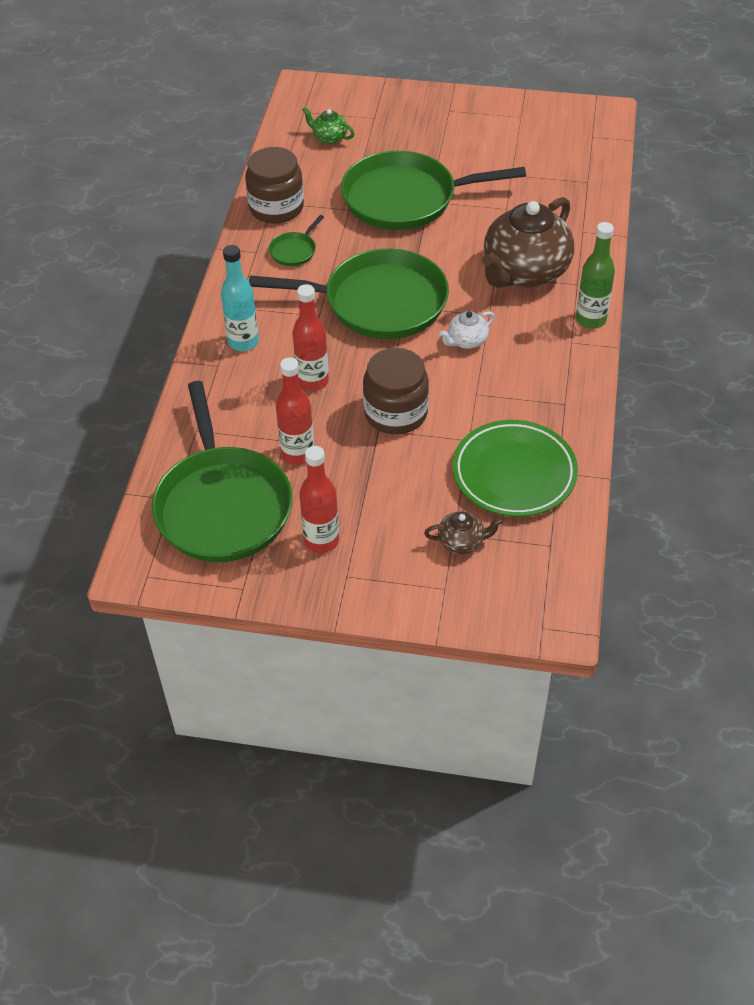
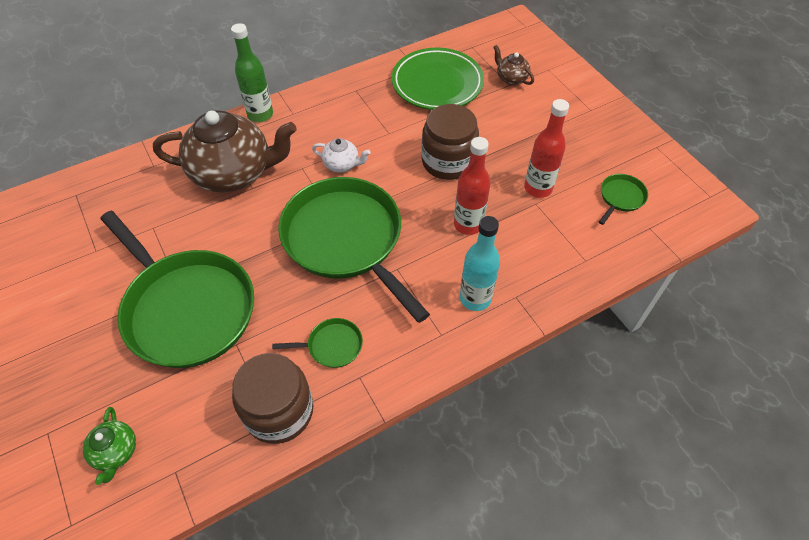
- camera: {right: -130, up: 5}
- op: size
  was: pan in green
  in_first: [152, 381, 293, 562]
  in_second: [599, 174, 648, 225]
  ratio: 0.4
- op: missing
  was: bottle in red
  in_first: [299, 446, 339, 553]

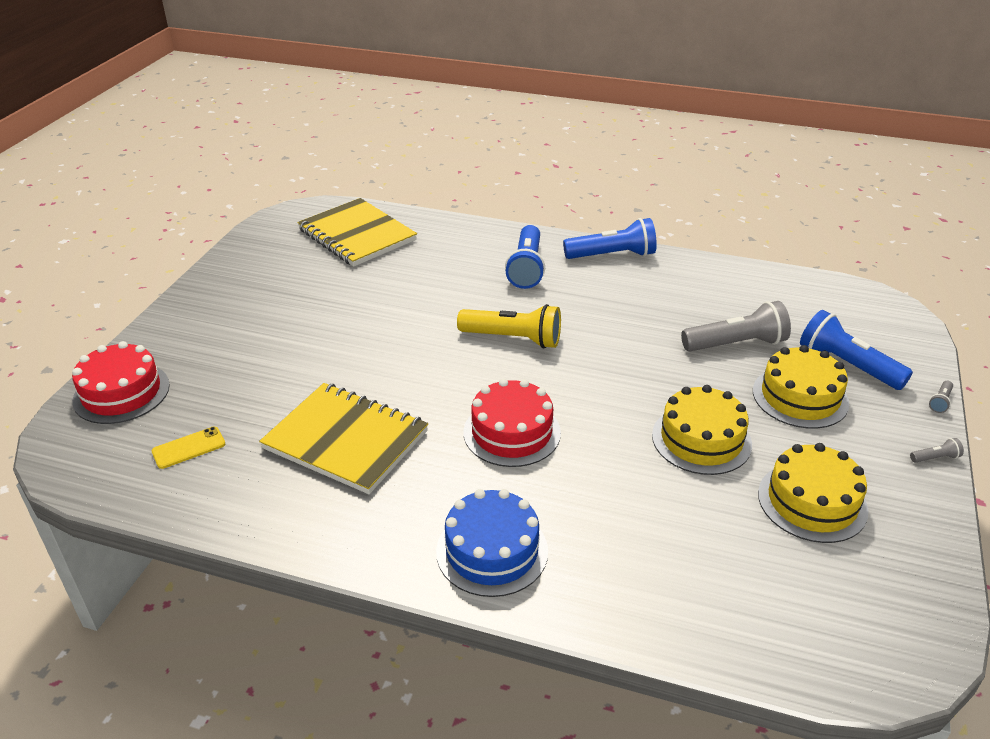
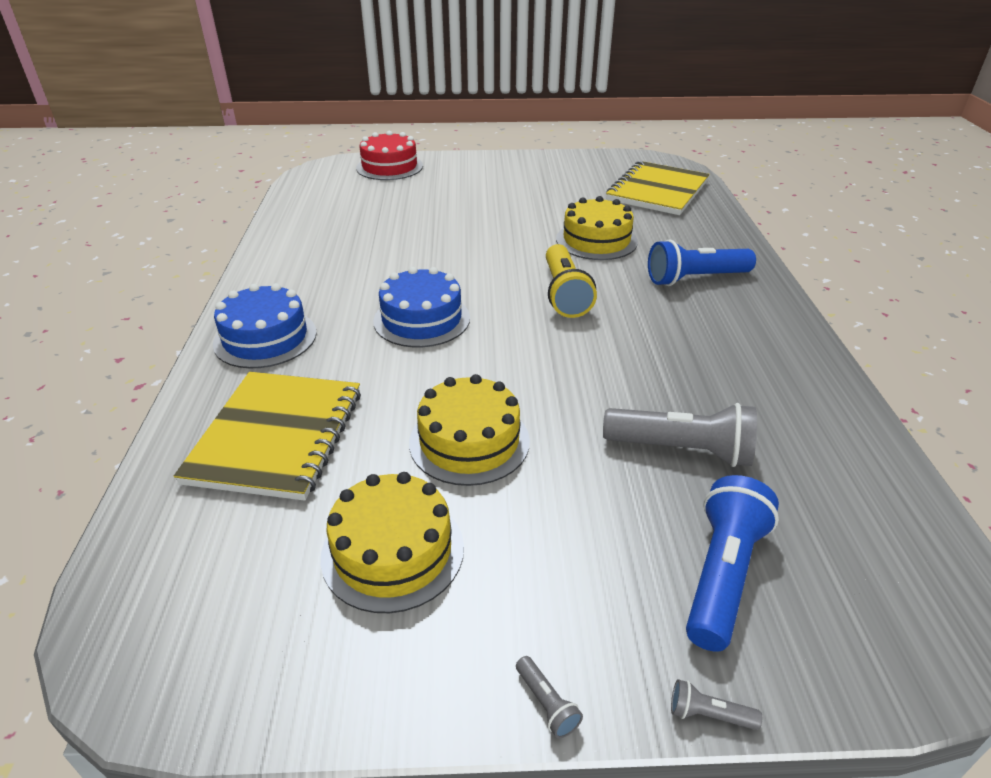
- camera: {right: 70, up: 0}
- op: relocated
  was: notebook in yellow
  in_first: [259, 383, 428, 494]
  in_second: [174, 372, 361, 501]
- op: colour
  was: cake in red
  now: cake in blue
  in_first: [464, 378, 561, 467]
  in_second: [373, 267, 470, 347]
- op: relocated
  was: cake in yellow
  in_first: [753, 345, 849, 429]
  in_second: [556, 196, 638, 260]
- op: spun
  was: flashlight in grey
  in_first: [681, 301, 791, 352]
  in_second: [603, 403, 757, 467]
  clockwise: -45
- op: missing
  was: phone in yellow
  in_first: [152, 427, 225, 469]
- op: missing
  was: flashlight in blue
  in_first: [563, 218, 657, 259]

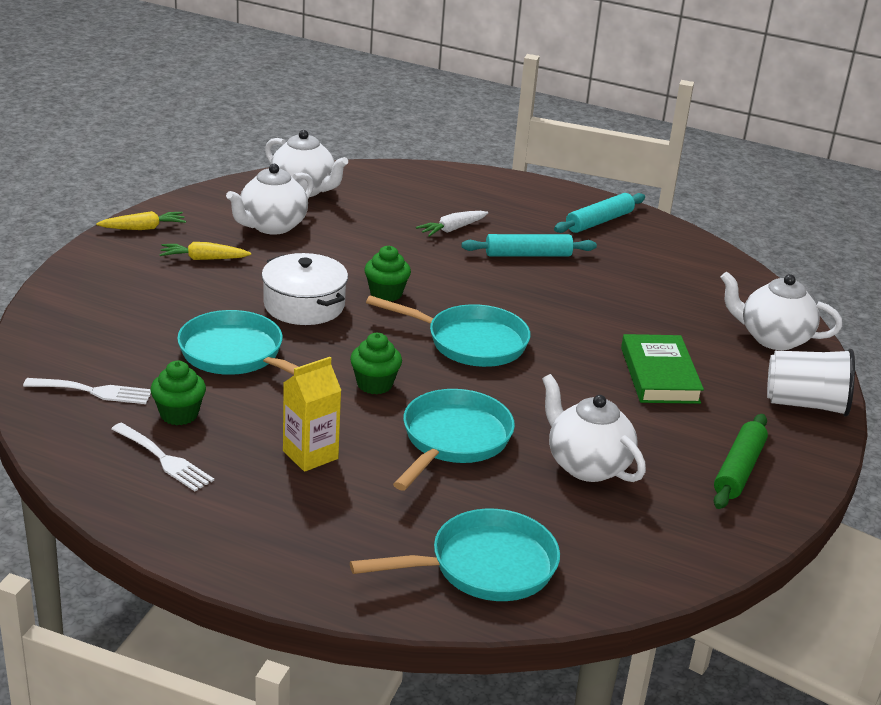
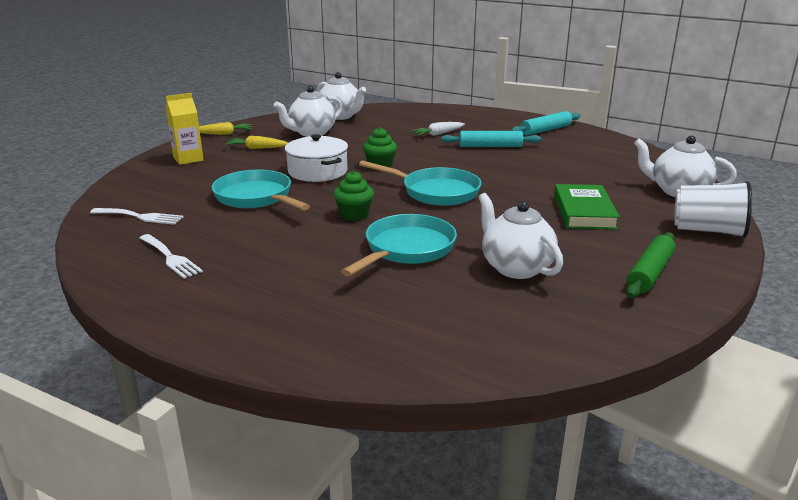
- camera: {right: 10, up: -5}
- op: relocated
  was: carton in yellow
  in_first: [283, 357, 342, 472]
  in_second: [166, 93, 204, 165]
- op: missing
  was: cupcake in green
  in_first: [151, 361, 206, 425]
- op: missing
  was: pan in turquoise
  in_first: [350, 509, 560, 601]

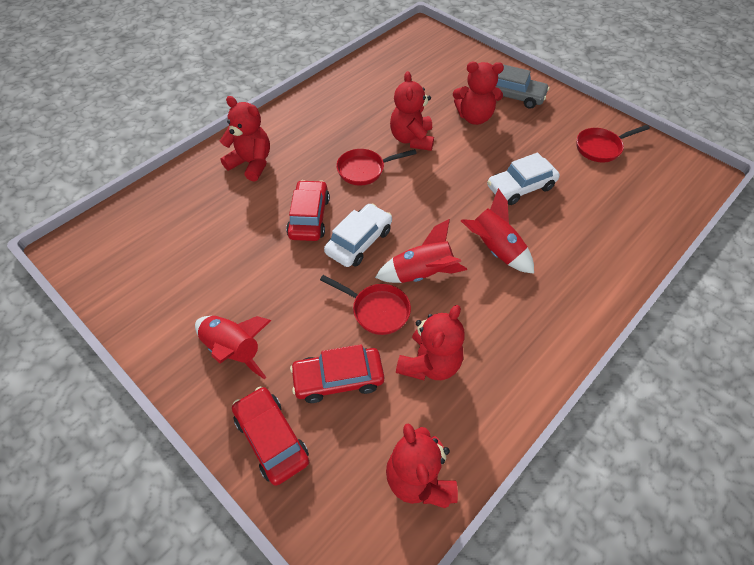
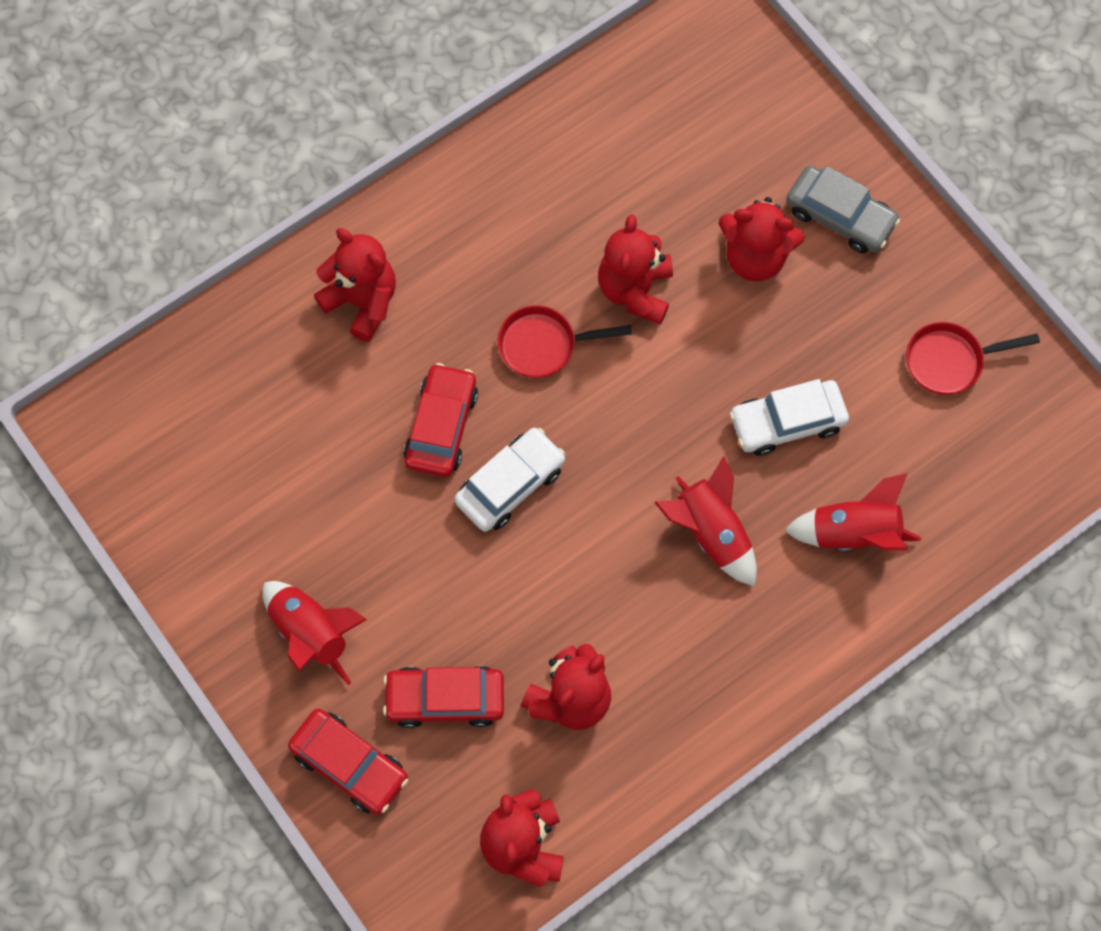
- camera: {right: 10, up: 15}
- op: spun
  was: car in red
  in_first: [232, 387, 309, 486]
  in_second: [288, 709, 408, 815]
  clockwise: 150
- op: relocated
  was: rocket in red
  in_first: [375, 219, 467, 283]
  in_second: [784, 473, 921, 551]
- op: missing
  was: pan in red
  in_first: [320, 275, 411, 335]

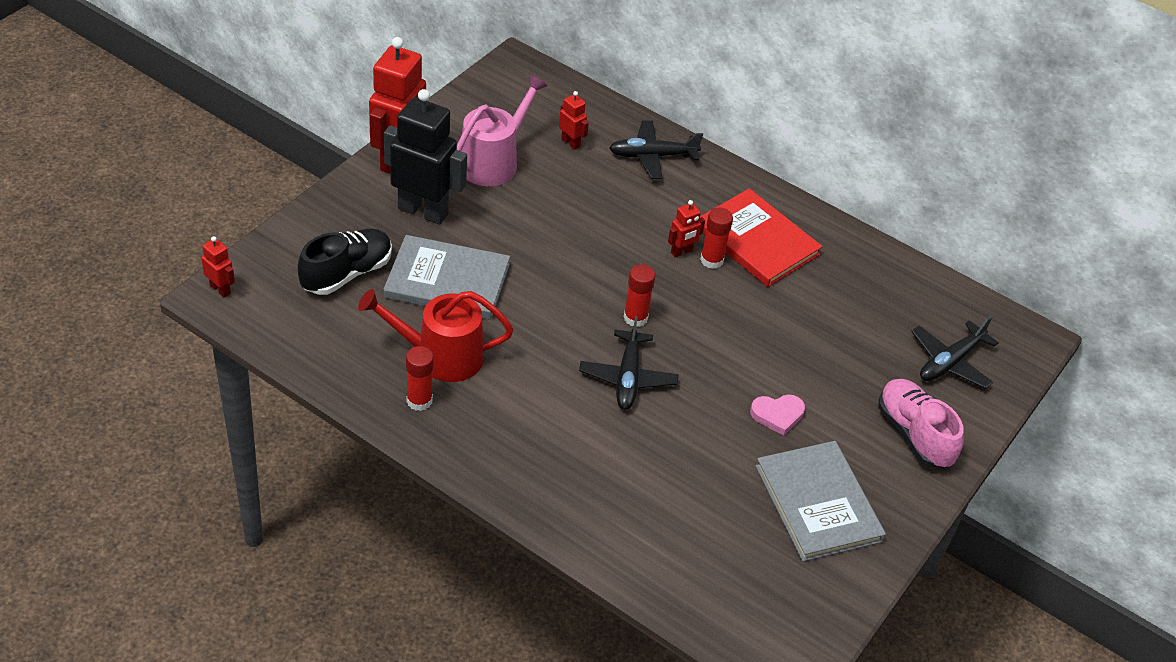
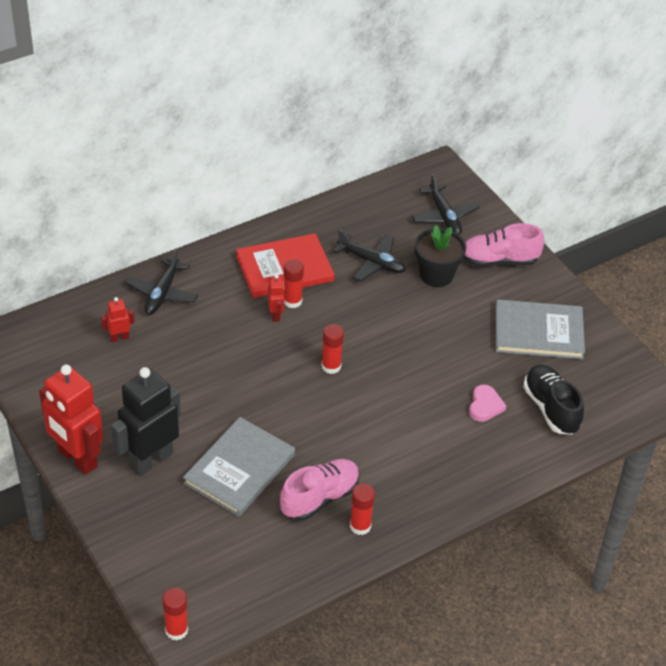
- camera: {right: -65, up: 0}
- op: exchanged
  was: robot in red
  now: glue stick in red
  in_first: [201, 236, 235, 298]
  in_second: [162, 588, 188, 640]
- op: exchanged
  was: watering can in red
  now: shoe in pink
  in_first: [358, 289, 513, 382]
  in_second: [280, 459, 360, 521]
- op: relocated
  was: plane in black
  in_first: [579, 316, 679, 410]
  in_second: [333, 230, 406, 282]
- op: appeared
  now: flower pot in black
  in_second: [415, 225, 466, 287]
- op: relocated
  was: heart in pink
  in_first: [750, 395, 805, 436]
  in_second: [469, 385, 506, 422]
- op: relocated
  was: shoe in black
  in_first: [298, 229, 392, 295]
  in_second: [523, 365, 584, 435]
- op: missing
  was: watering can in pink
  in_first: [457, 74, 548, 186]

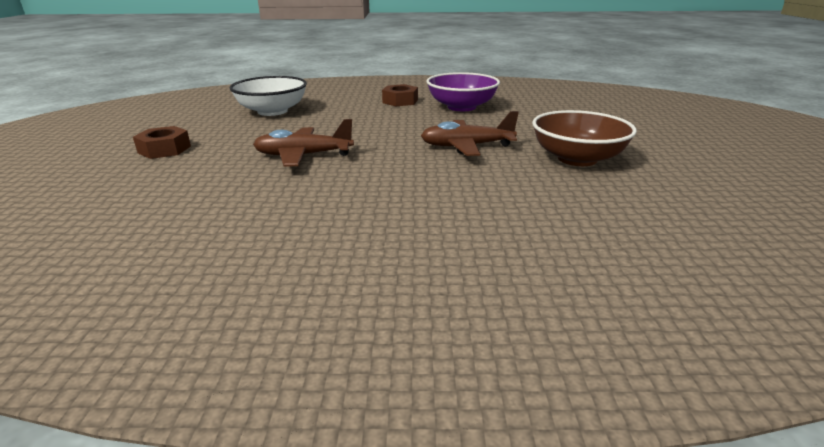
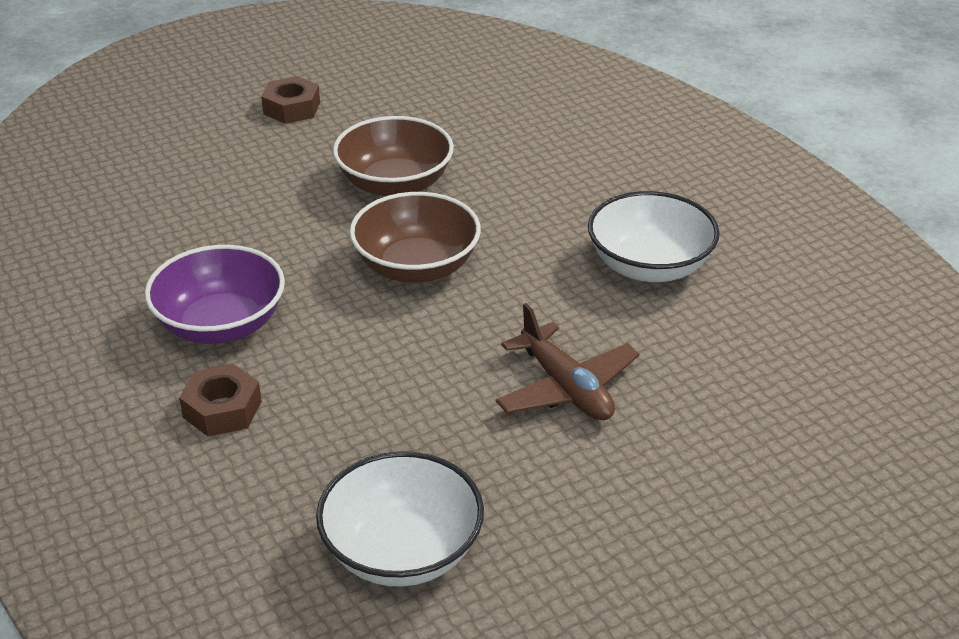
- camera: {right: -120, up: 10}
- op: relocated
  was: nut in brown
  in_first: [133, 126, 191, 159]
  in_second: [261, 76, 320, 124]
- op: exchanged
  was: plane in brown
  now: bowl in brown
  in_first: [421, 111, 519, 156]
  in_second: [350, 192, 481, 283]
- op: appeared
  now: bowl in white
  in_second: [588, 191, 720, 282]

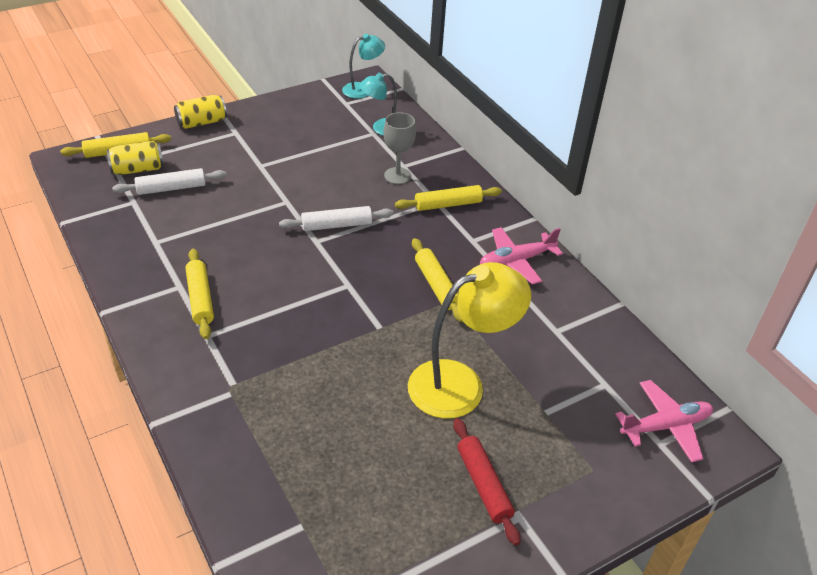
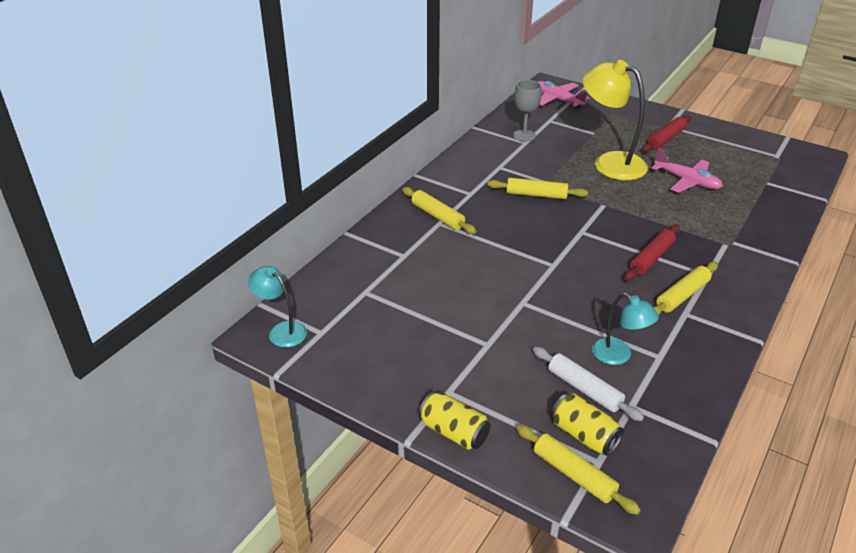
- camera: {right: -115, up: -5}
- op: spun
  was: rolling pin in yellow
  in_first: [412, 238, 463, 322]
  in_second: [487, 178, 588, 199]
  clockwise: 60
- op: relocated
  was: goblet in grey
  in_first: [384, 112, 416, 184]
  in_second: [513, 80, 541, 142]
- op: relocated
  was: lamp in turquoise
  in_first: [359, 73, 397, 136]
  in_second: [592, 293, 659, 365]
- op: appeared
  now: rolling pin in red
  in_second: [624, 224, 680, 281]
- op: relocated
  was: plane in pink
  in_first: [480, 227, 563, 285]
  in_second: [651, 148, 723, 193]
- op: missing
  was: rolling pin in white
  in_first: [279, 206, 393, 231]

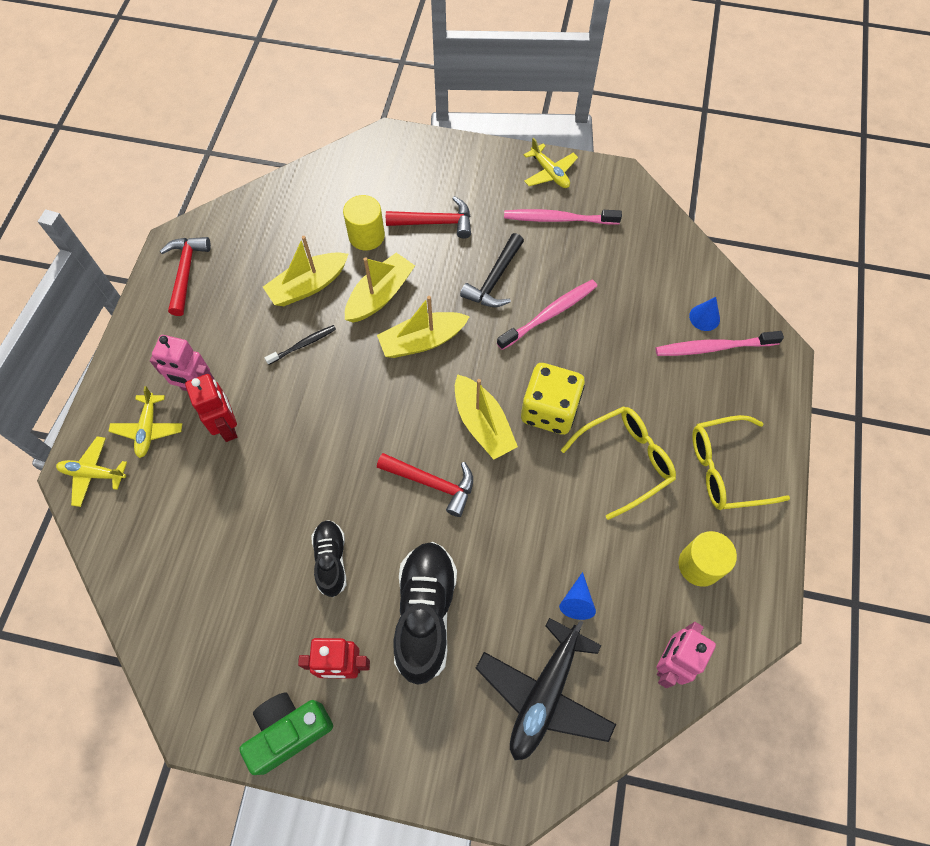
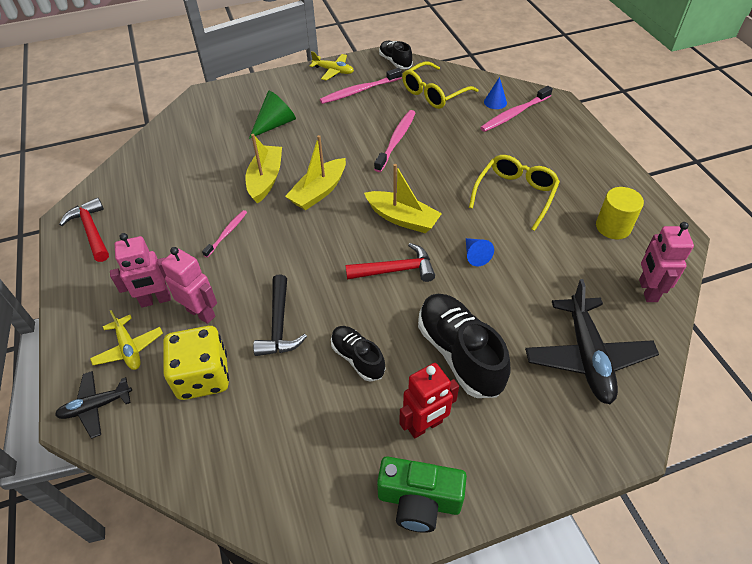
- camera: {right: -30, up: -15}
- op: colour
  was: plane in yellow
  now: plane in black
  in_first: [56, 437, 127, 507]
  in_second: [55, 371, 132, 439]
- op: colour
  was: robot in red
  now: robot in pink
  in_first: [185, 374, 237, 442]
  in_second: [161, 247, 217, 324]
- op: relocated
  was: dice in yellow
  in_first: [521, 363, 585, 435]
  in_second: [163, 326, 229, 400]
- op: colour
  was: toothbrush in black
  now: toothbrush in pink
  in_first: [265, 325, 336, 365]
  in_second: [202, 210, 247, 258]
- op: exchanged
  was: hammer in red
  now: cone in green
  in_first: [386, 196, 471, 239]
  in_second: [249, 91, 296, 139]
- op: relocated
  was: hammer in black
  in_first: [460, 233, 524, 307]
  in_second: [253, 275, 307, 356]
- op: spun
  was: camera in green
  in_first: [239, 692, 333, 775]
  in_second: [377, 456, 467, 533]
  clockwise: -105
- op: appeared
  now: shoe in black
  in_second: [379, 41, 412, 69]
- op: relocated
  was: glasses in yellow
  in_first: [692, 415, 790, 510]
  in_second: [402, 61, 479, 109]
- op: relocated
  was: cone in blue
  in_first: [559, 572, 596, 620]
  in_second: [466, 238, 494, 266]
- op: missing
  was: boat in yellow
  in_first: [263, 236, 348, 306]
- op: missing
  was: cylinder in yellow
  in_first: [343, 195, 385, 250]

